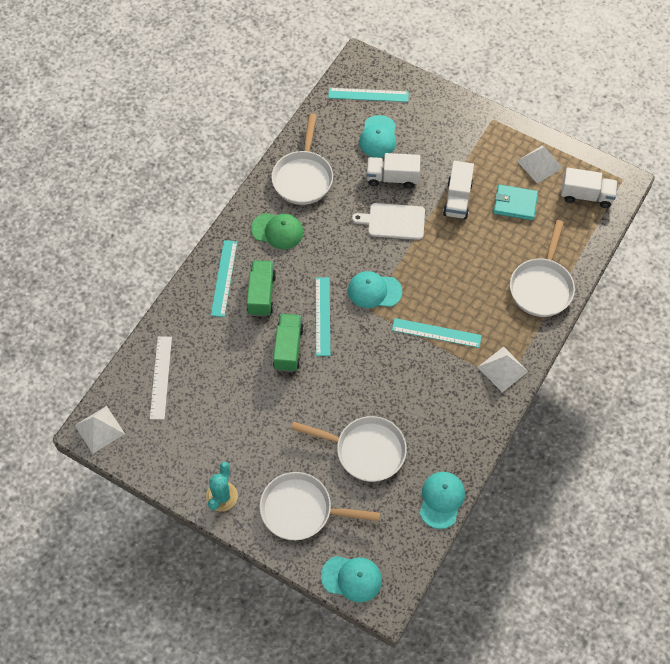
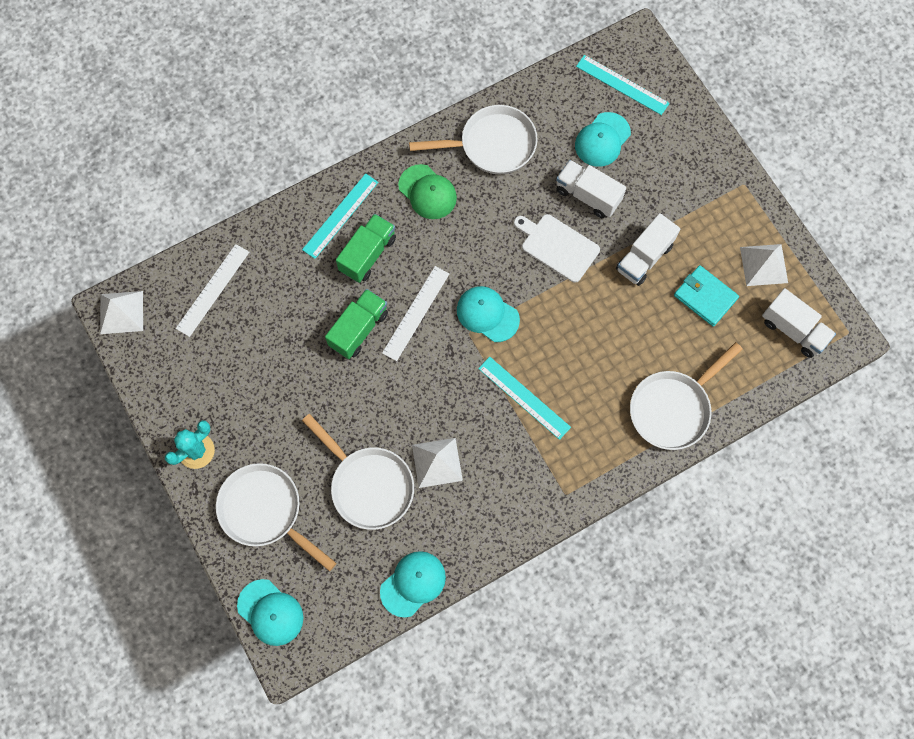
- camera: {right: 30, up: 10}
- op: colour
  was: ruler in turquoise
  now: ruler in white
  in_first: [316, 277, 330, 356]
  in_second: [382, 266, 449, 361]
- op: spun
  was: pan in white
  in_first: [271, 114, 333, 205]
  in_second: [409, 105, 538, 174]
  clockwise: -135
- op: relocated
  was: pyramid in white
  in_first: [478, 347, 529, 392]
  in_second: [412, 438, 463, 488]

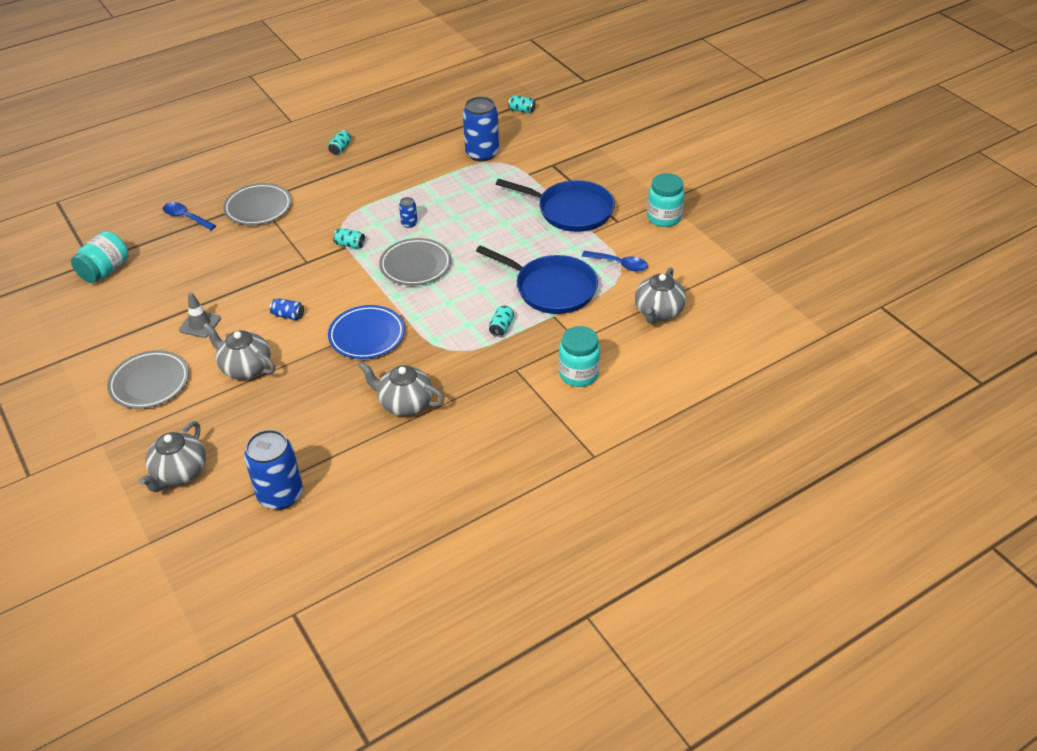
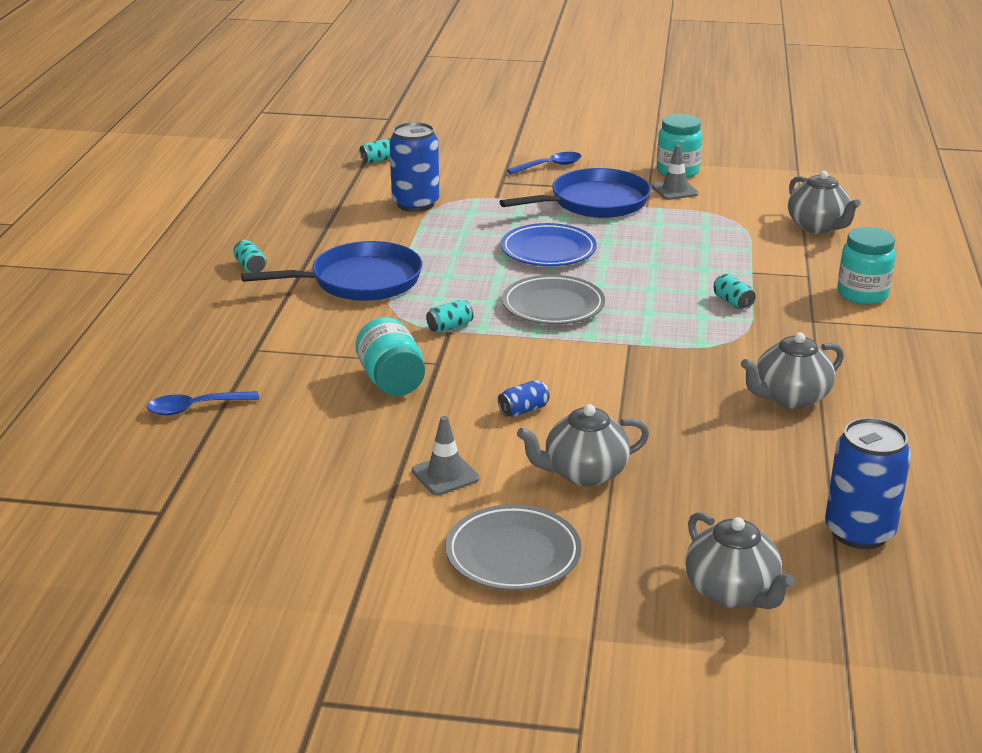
- camera: {right: -50, up: -15}
- op: relocated
  was: pan in blue
  in_first: [476, 245, 598, 314]
  in_second: [241, 241, 423, 301]
- op: relocated
  was: jar in turquoise
  in_first: [71, 231, 129, 283]
  in_second: [355, 317, 425, 396]
- op: relocated
  was: plate in blue
  in_first: [328, 305, 405, 359]
  in_second: [501, 223, 597, 266]
- op: relocated
  was: spoon in blue
  in_first: [582, 251, 648, 272]
  in_second: [507, 152, 581, 174]
- op: appeared
  now: traffic cone in grey
  in_second: [652, 145, 699, 200]
- op: missing
  was: plate in grey
  in_first: [223, 183, 292, 225]
- op: missing
  was: can in blue
  in_first: [399, 197, 418, 228]

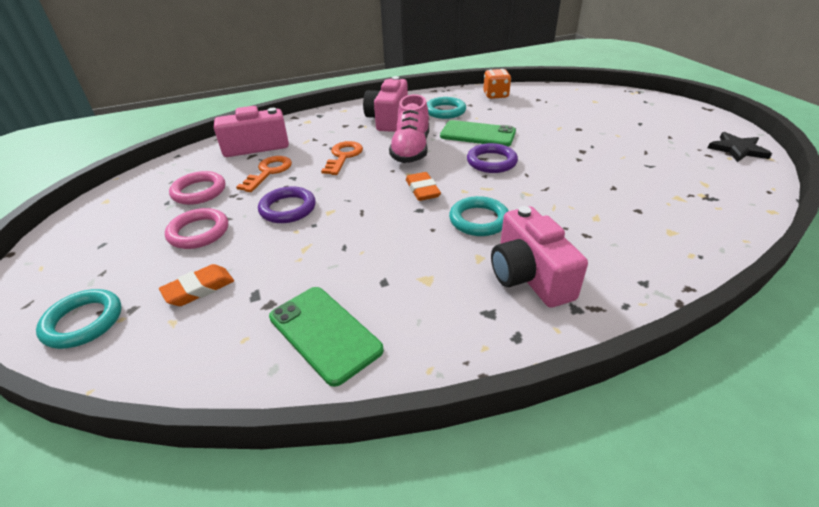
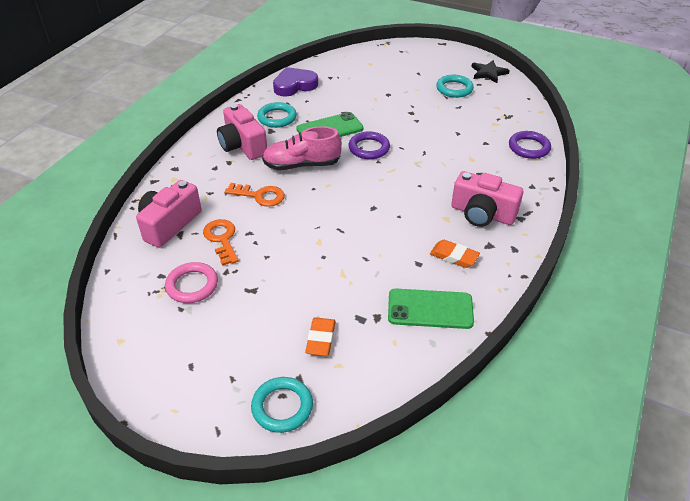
- camera: {right: -45, up: 5}
- op: spun
  was: key in orange
  in_first: [321, 141, 363, 175]
  in_second: [225, 183, 285, 207]
  clockwise: 135
- op: spun
  was: shoe in pink
  in_first: [389, 94, 429, 163]
  in_second: [262, 126, 342, 170]
  clockwise: 120
- op: exchanged
  was: dice in orange
  now: heart in purple
  in_first: [483, 69, 511, 99]
  in_second: [273, 67, 318, 97]
- op: relocated
  was: eraser in orange
  in_first: [406, 172, 441, 201]
  in_second: [430, 240, 480, 268]
- op: relocated
  was: ring in turquoise
  in_first: [449, 196, 508, 236]
  in_second: [436, 75, 474, 98]
- op: relocated
  was: ring in purple
  in_first: [258, 186, 316, 223]
  in_second: [509, 131, 551, 159]
- op: missing
  was: ring in pink
  in_first: [165, 208, 228, 249]

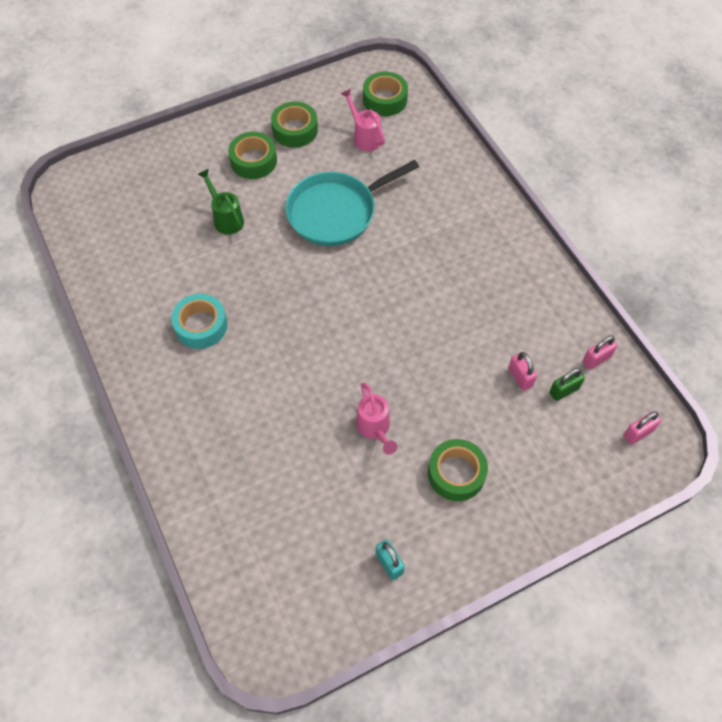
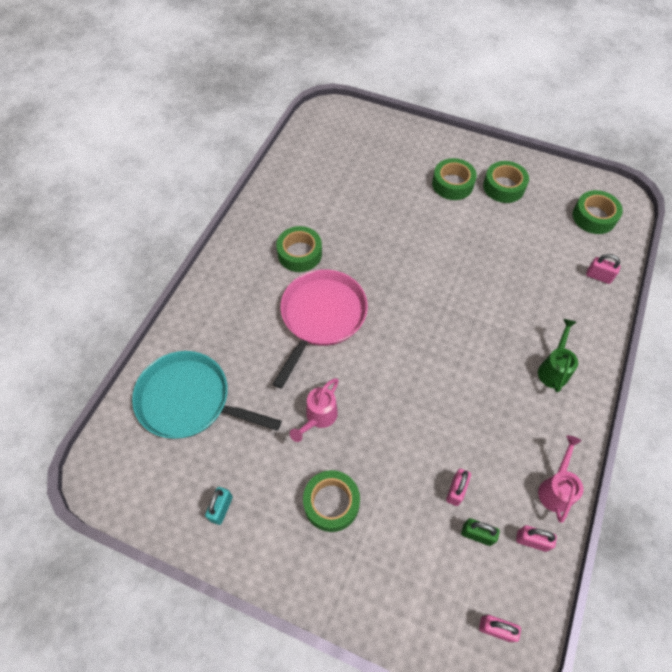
- camera: {right: 50, up: 0}
- op: relocated
  was: pan in turquoise
  in_first: [285, 160, 419, 246]
  in_second: [132, 351, 281, 439]
- op: appeared
  now: pan in pink
  in_second: [273, 269, 368, 389]
- op: colour
  was: tape in turquoise
  now: tape in green
  in_first: [171, 294, 228, 349]
  in_second: [276, 226, 322, 272]
- op: relocated
  was: watering can in green
  in_first: [198, 169, 244, 235]
  in_second: [538, 319, 578, 392]
- op: relocated
  was: watering can in pink
  in_first: [341, 89, 385, 151]
  in_second: [538, 435, 584, 523]
- op: appeared
  now: padlock in pink
  in_second: [586, 254, 620, 284]

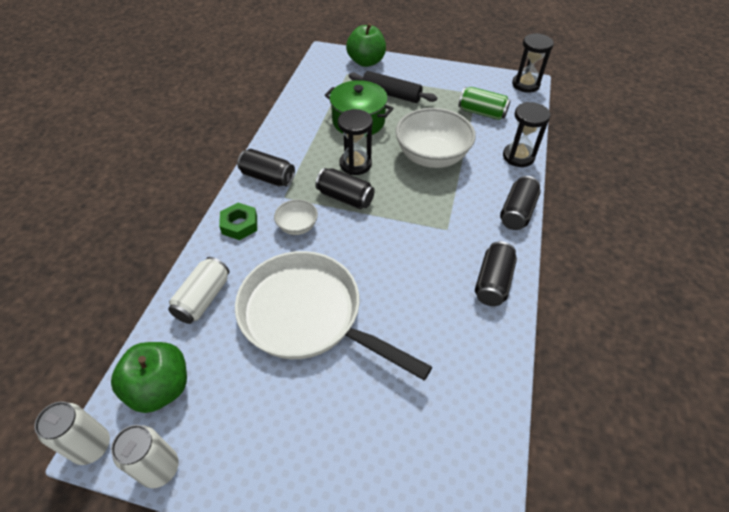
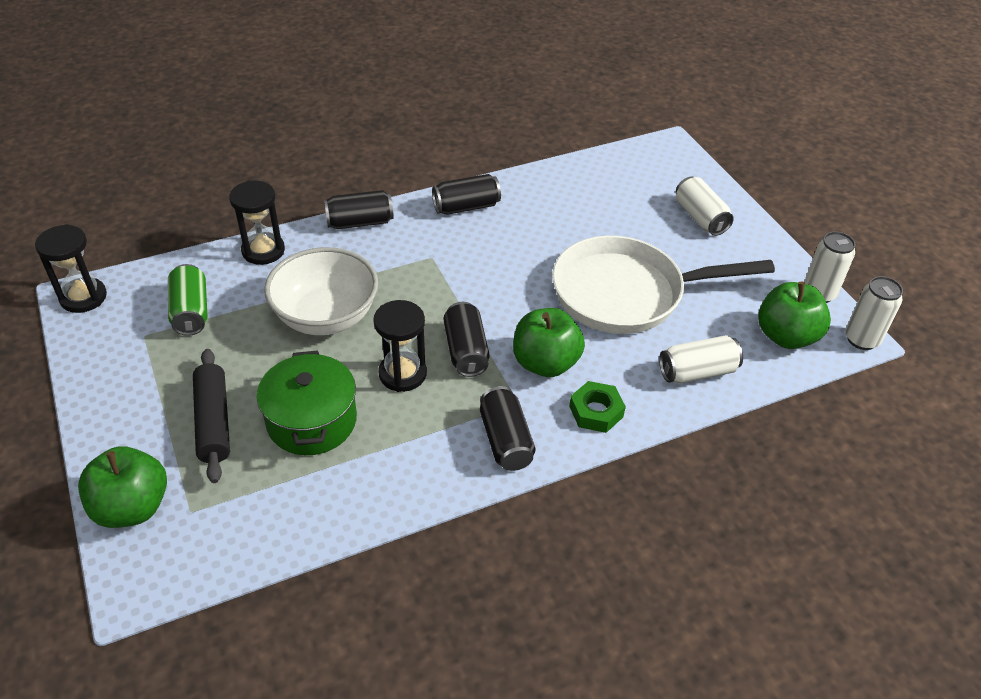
- camera: {right: -130, up: -5}
- op: exchanged
  was: bowl in white
  now: apple in green
  in_first: [274, 199, 318, 235]
  in_second: [513, 308, 585, 377]
- op: spun
  was: pan in white
  in_first: [235, 251, 432, 380]
  in_second: [552, 236, 775, 334]
  clockwise: 90
- op: appeared
  now: can in white
  in_second: [676, 177, 734, 236]

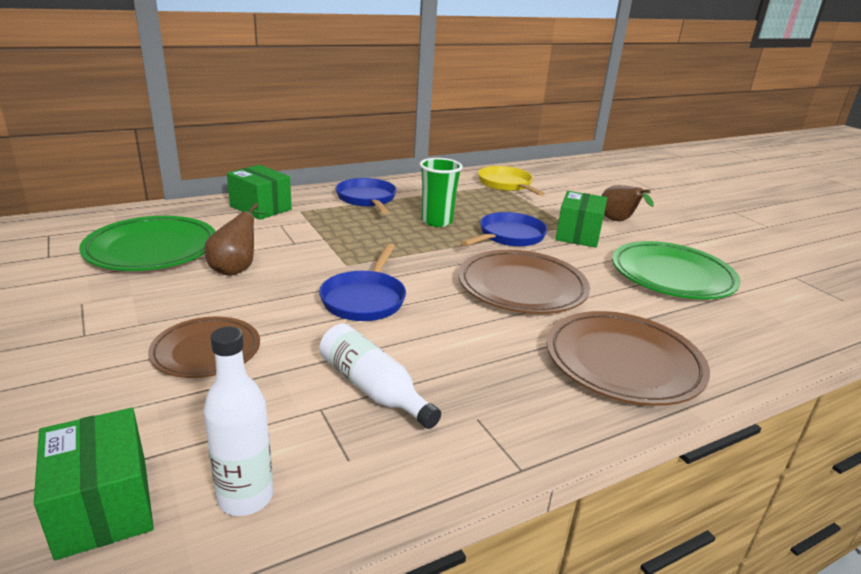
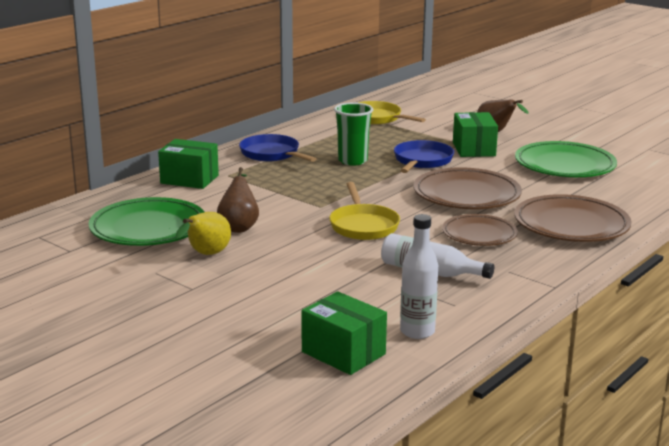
- camera: {right: -20, up: -5}
- op: appeared
  now: pear in yellow
  in_second: [176, 212, 231, 255]
- op: colour
  was: pan in blue
  now: pan in yellow
  in_first: [319, 243, 406, 321]
  in_second: [329, 182, 400, 240]
- op: relocated
  was: plate in brown
  in_first: [148, 317, 260, 378]
  in_second: [442, 214, 518, 246]

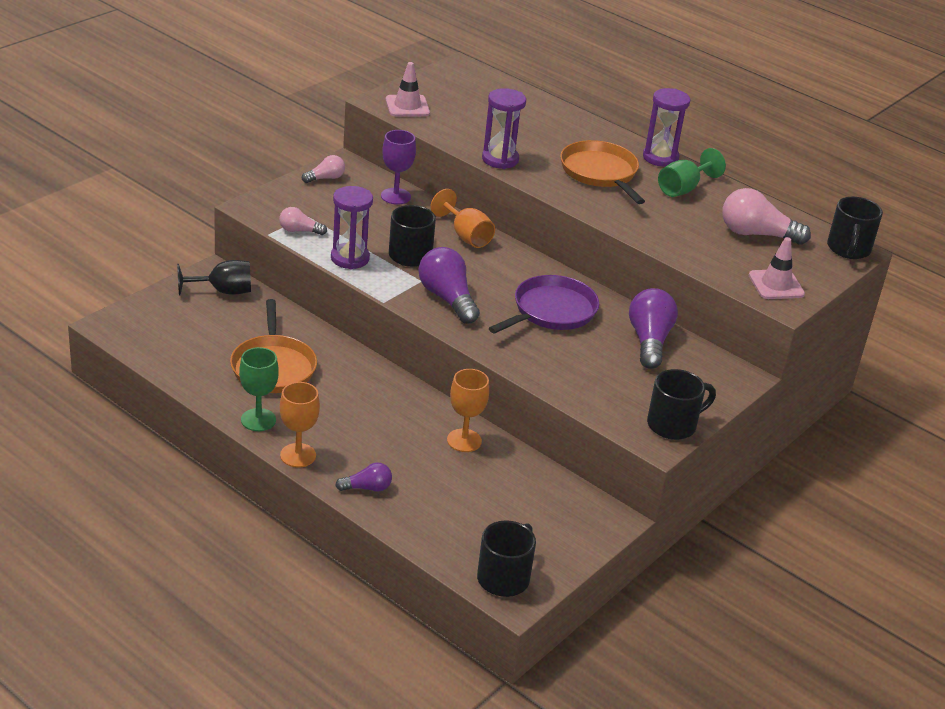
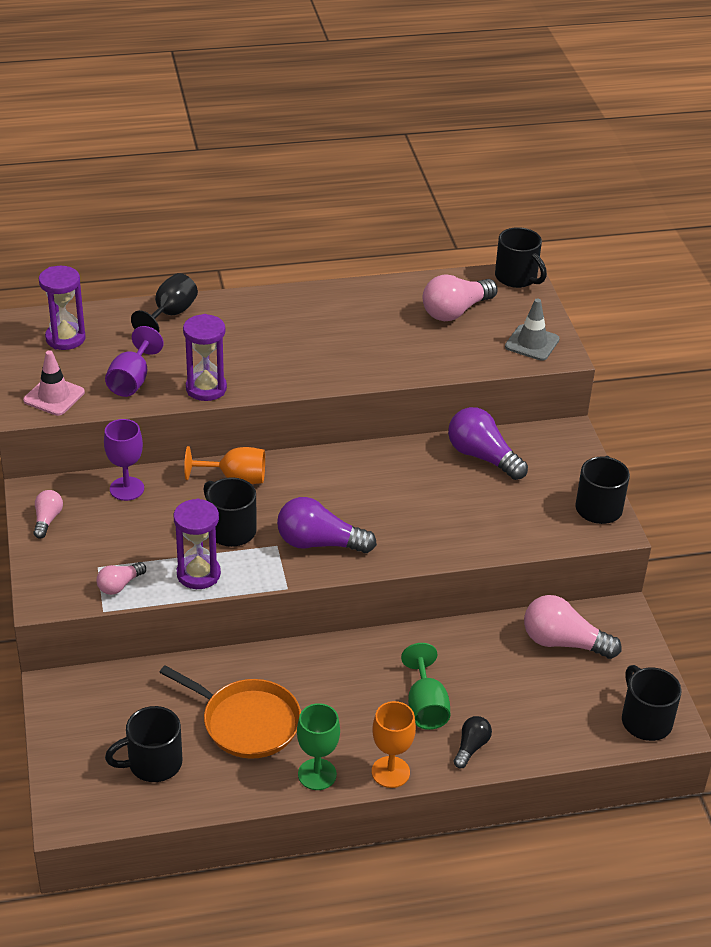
- camera: {right: -50, up: 5}
- op: relocated
  was: hourglass in purple
  in_first: [643, 88, 690, 167]
  in_second: [39, 266, 86, 350]
- op: appeared
  now: goblet in purple
  in_second: [105, 326, 164, 397]
- op: appeared
  now: mug in black
  in_second: [105, 706, 182, 782]
- op: relocated
  was: goblet in black
  in_first: [177, 260, 251, 296]
  in_second: [131, 273, 198, 332]
- op: relocated
  was: goblet in green
  in_first: [658, 148, 726, 197]
  in_second: [401, 643, 450, 730]
- op: colour
  was: light bulb in purple
  now: light bulb in black
  in_first: [335, 462, 392, 491]
  in_second: [454, 716, 492, 768]
- op: colour
  was: traffic cone in pink
  now: traffic cone in grey
  in_first: [749, 237, 805, 299]
  in_second: [505, 298, 560, 361]
- op: appeared
  now: light bulb in pink
  in_second: [524, 595, 622, 659]
- op: missing
  was: goblet in orange
  in_first: [447, 369, 489, 452]
- op: missing
  was: pan in purple
  in_first: [489, 275, 599, 334]
- op: missing
  was: pan in orange
  in_first: [560, 140, 645, 204]

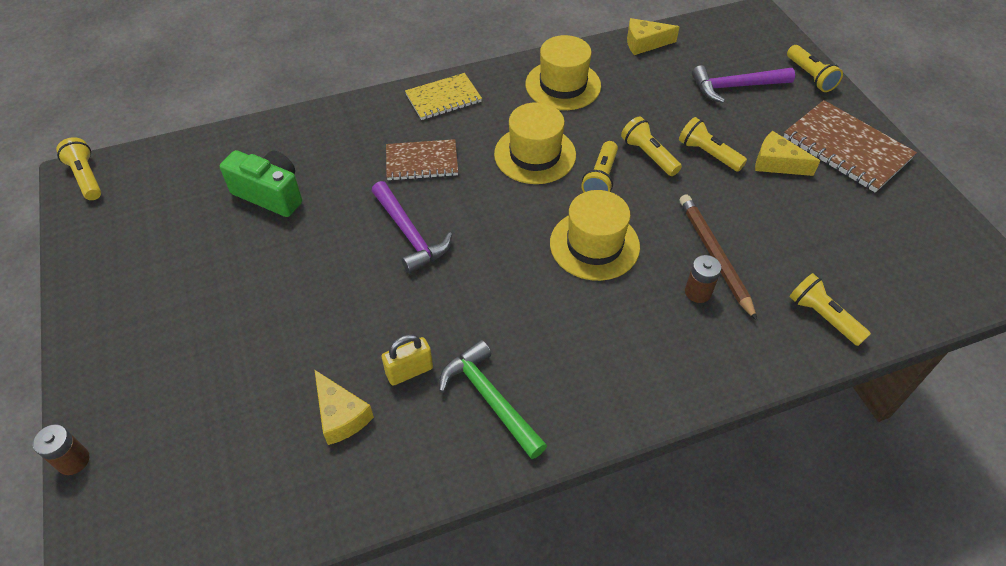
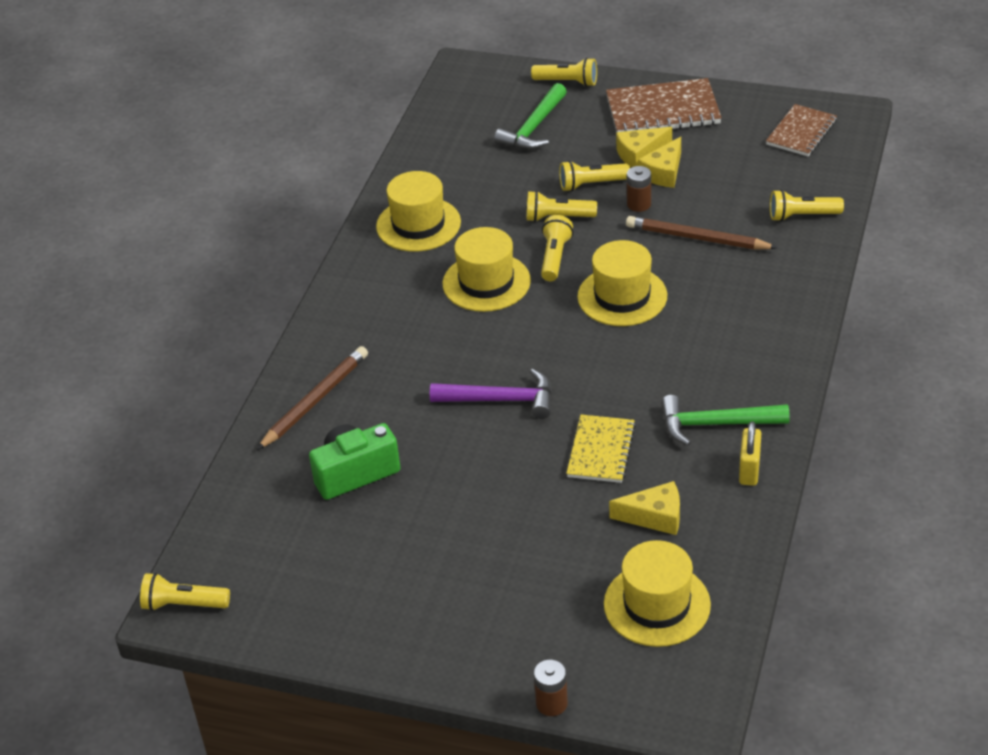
- camera: {right: -50, up: -10}
- op: appeared
  now: pencil in brown
  in_second: [257, 346, 368, 450]
- op: colour
  was: hammer in purple
  now: hammer in green
  in_first: [692, 65, 795, 103]
  in_second: [494, 83, 567, 150]
- op: spun
  was: flashlight in yellow
  in_first: [581, 141, 618, 192]
  in_second: [541, 215, 573, 281]
  clockwise: -135
- op: relocated
  was: notebook in yellow
  in_first: [405, 73, 482, 120]
  in_second: [566, 414, 636, 483]
- op: appeared
  now: hat in yellow
  in_second: [604, 540, 711, 647]
- op: relocated
  was: battery in brown
  in_first: [685, 255, 721, 303]
  in_second: [627, 166, 651, 212]
- op: relocated
  was: cheese in yellow
  in_first: [627, 18, 680, 55]
  in_second: [638, 137, 681, 188]
- op: relocated
  was: padlock in yellow
  in_first: [382, 334, 433, 386]
  in_second: [739, 421, 761, 486]
- op: relocated
  was: notebook in brown
  in_first: [386, 139, 458, 181]
  in_second: [766, 104, 837, 156]

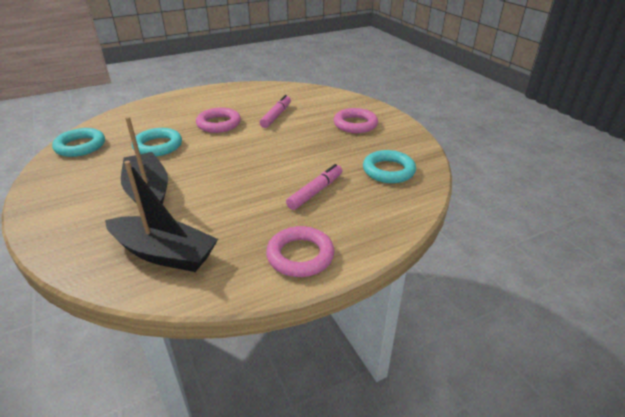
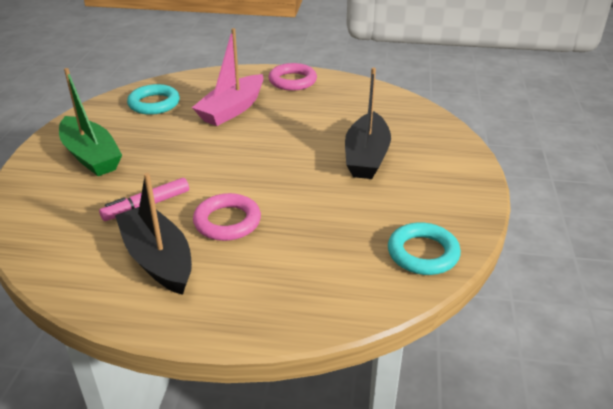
- camera: {right: -145, up: 0}
- op: exchanged
  was: ring in pink
  now: boat in green
  in_first: [334, 108, 378, 133]
  in_second: [59, 68, 122, 176]
- op: relocated
  was: boat in black
  in_first: [105, 161, 218, 272]
  in_second: [115, 173, 192, 295]
- op: exchanged
  was: marker in pink
  now: boat in pink
  in_first: [286, 164, 342, 210]
  in_second: [192, 28, 264, 126]
- op: missing
  was: ring in turquoise
  in_first: [132, 128, 182, 156]

